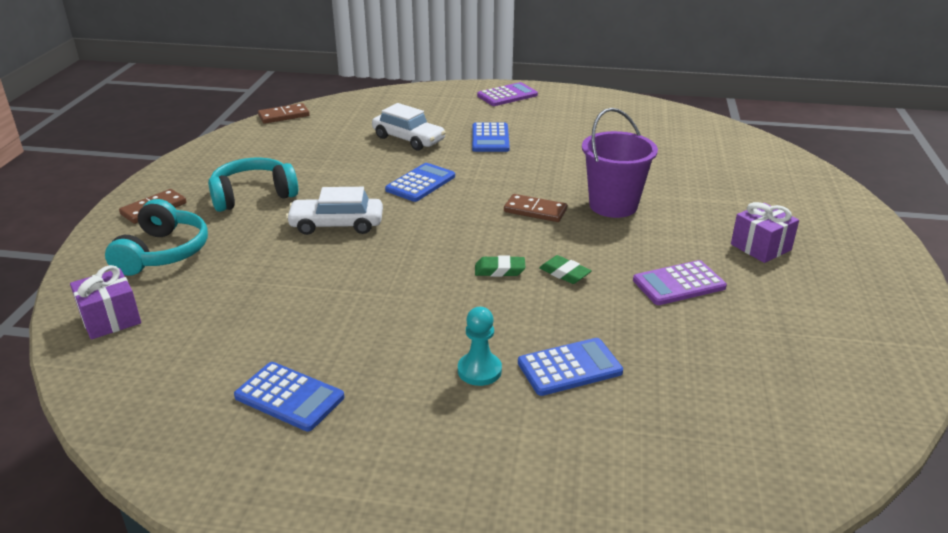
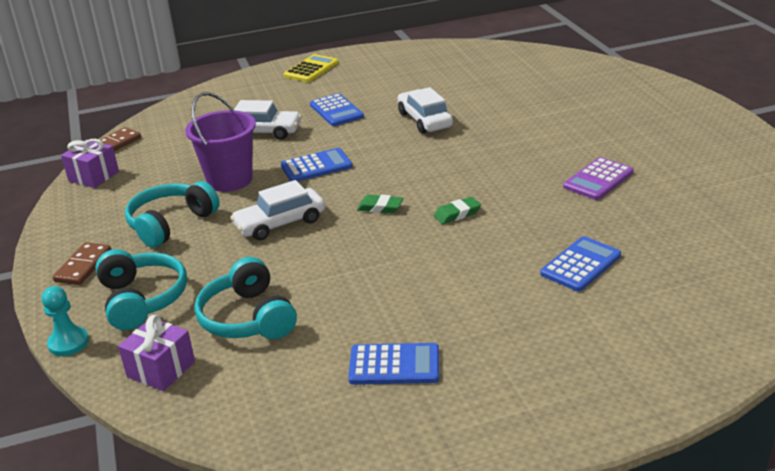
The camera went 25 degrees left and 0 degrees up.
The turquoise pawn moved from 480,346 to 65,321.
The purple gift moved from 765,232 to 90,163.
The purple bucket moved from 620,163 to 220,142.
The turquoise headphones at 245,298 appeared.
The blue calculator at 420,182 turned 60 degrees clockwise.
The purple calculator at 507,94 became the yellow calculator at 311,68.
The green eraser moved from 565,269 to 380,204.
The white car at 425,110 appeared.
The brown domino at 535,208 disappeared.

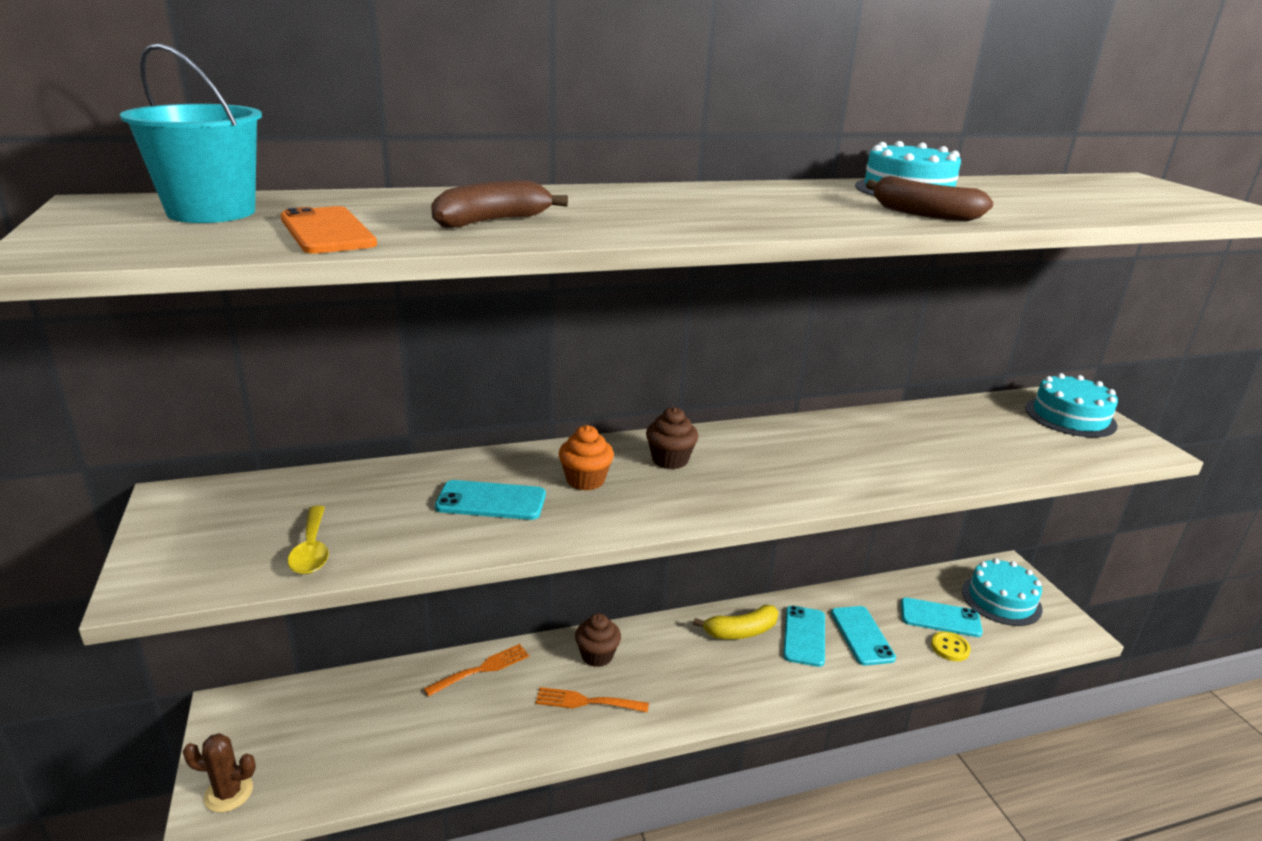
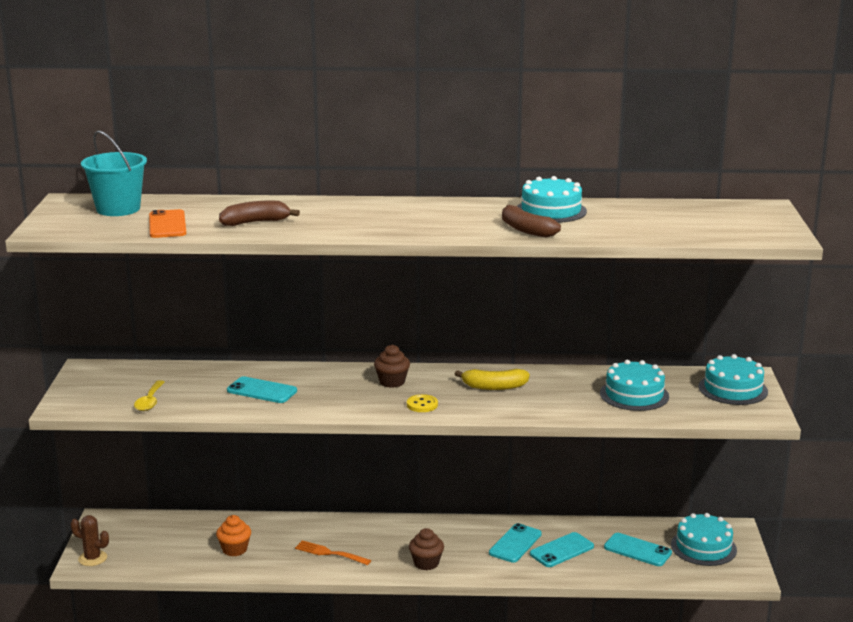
The camera went 20 degrees right and 5 degrees down.
The orange cupcake moved from 586,458 to 233,535.
The yellow button moved from 951,646 to 422,403.
The brown cupcake moved from 598,640 to 426,549.
The yellow banana moved from 736,622 to 492,379.
The turquoise phone at 863,635 turned 45 degrees clockwise.
The turquoise cake at 634,385 appeared.
The orange fork at 476,670 disappeared.

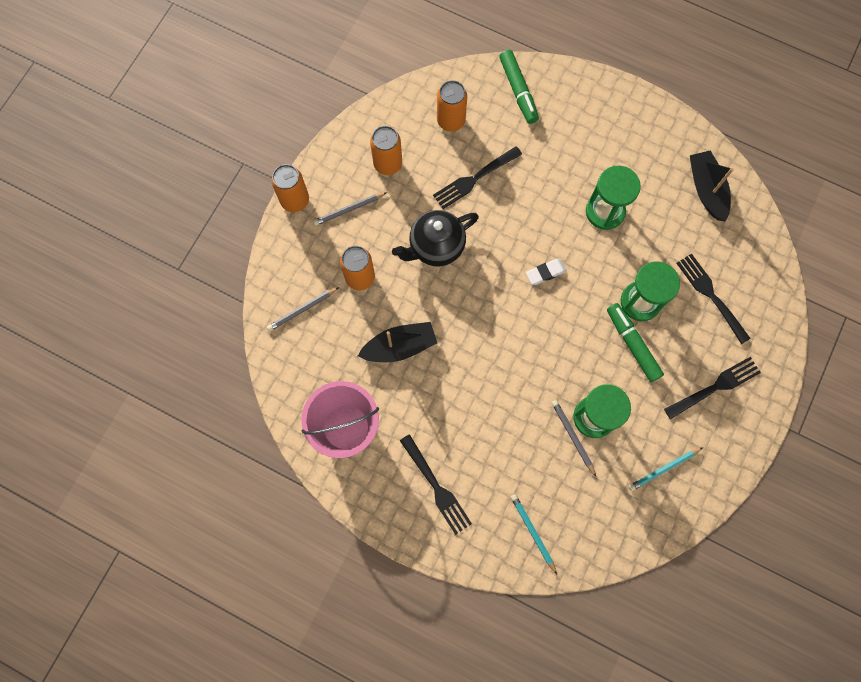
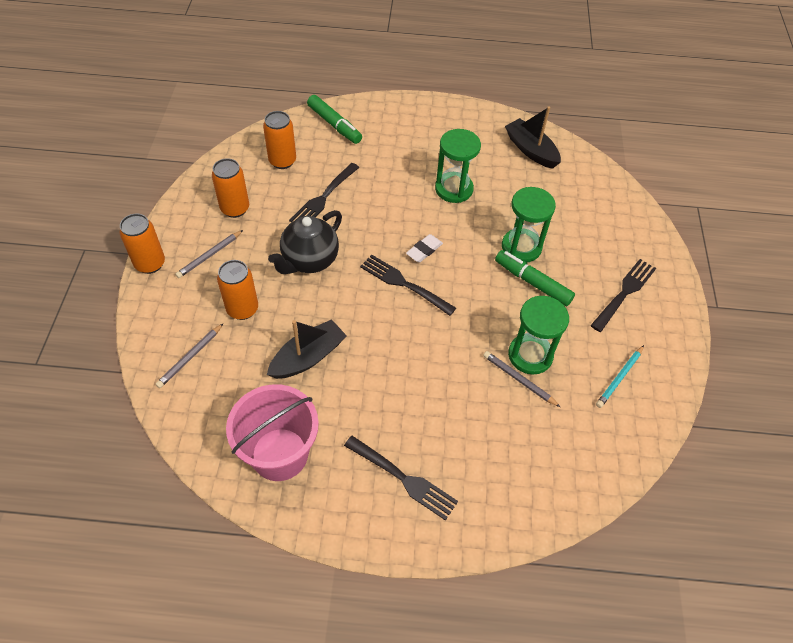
The camera went 25 degrees left and 20 degrees down.
The black fork moved from 713,298 to 408,285.
The turquoise pencil at 534,534 disappeared.

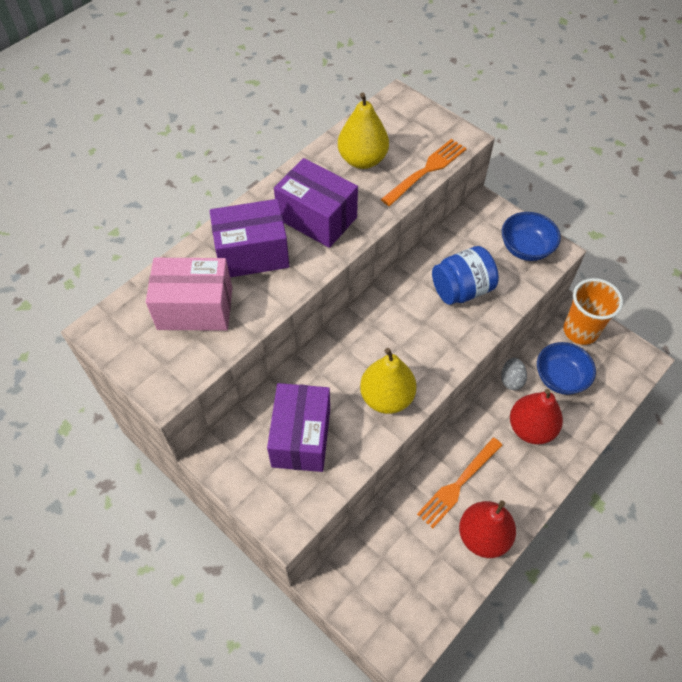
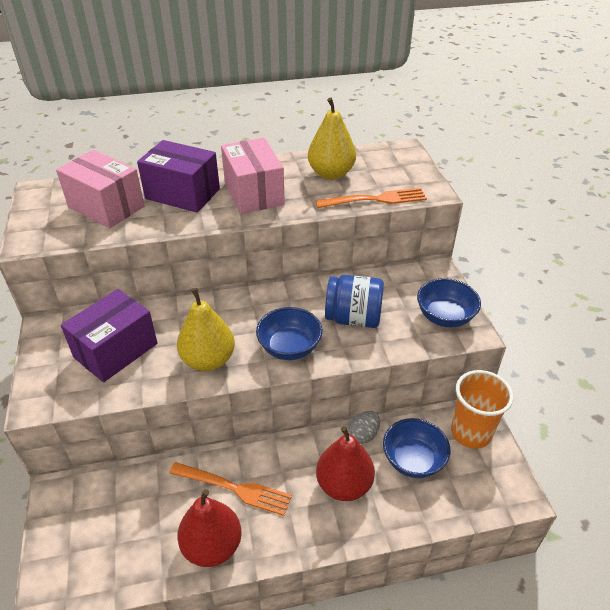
The camera went 35 degrees right and 15 degrees down.
The orange fork at 460,483 turned 150 degrees counterclockwise.
The purple box at 316,203 became the pink box at 253,176.
The blue bowl at 289,333 appeared.

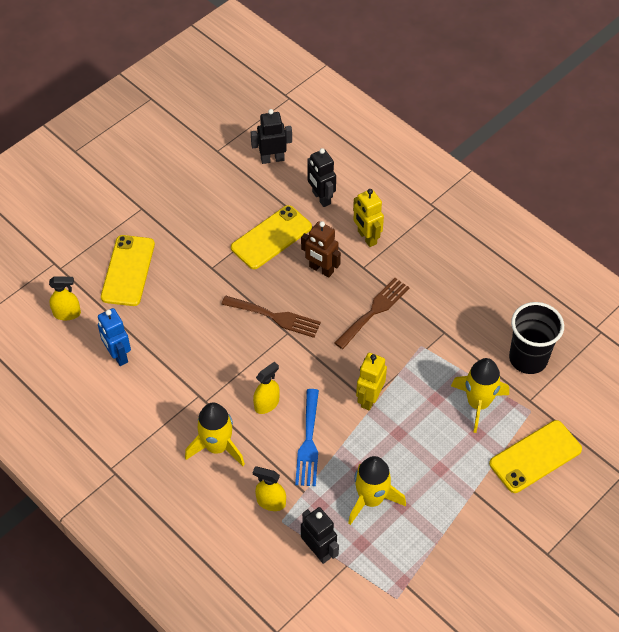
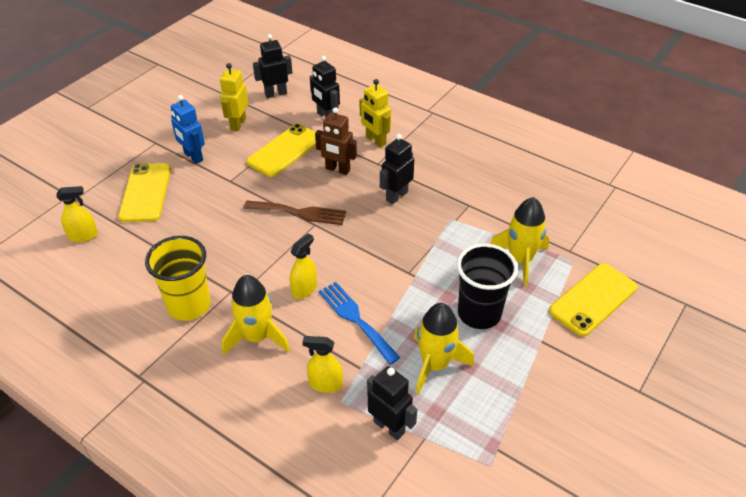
The camera went 10 degrees left and 10 degrees down.
The yellow cup at 178,278 appeared.
The blue robot moved from 114,337 to 188,129.
The yellow robot moved from 371,381 to 234,97.
The blue fork at 307,437 turned 150 degrees clockwise.
The brown fork at 372,313 was replaced by the black robot at 397,169.
The black cup moved from 536,338 to 487,286.

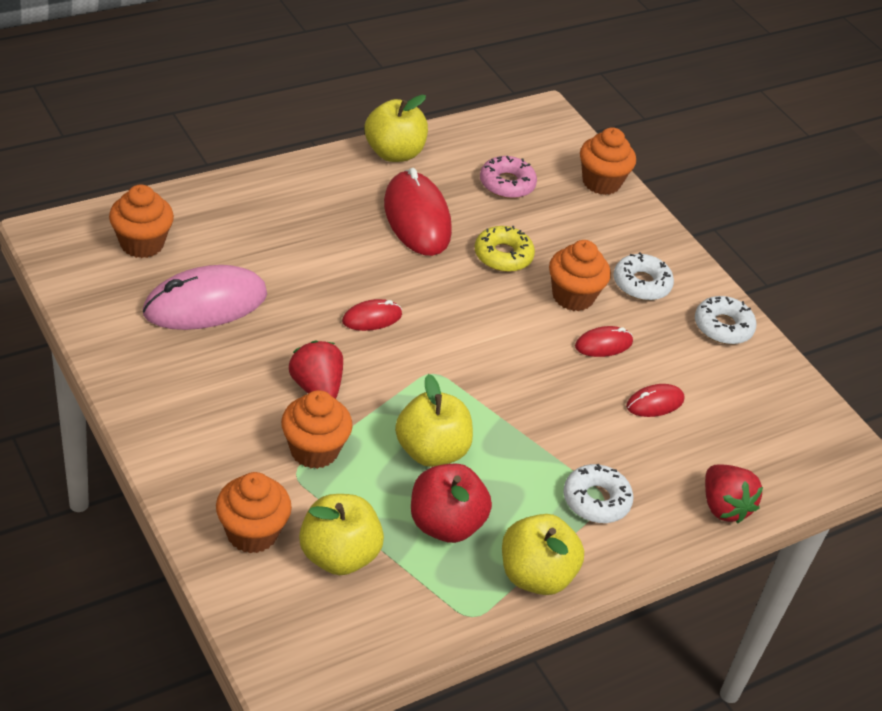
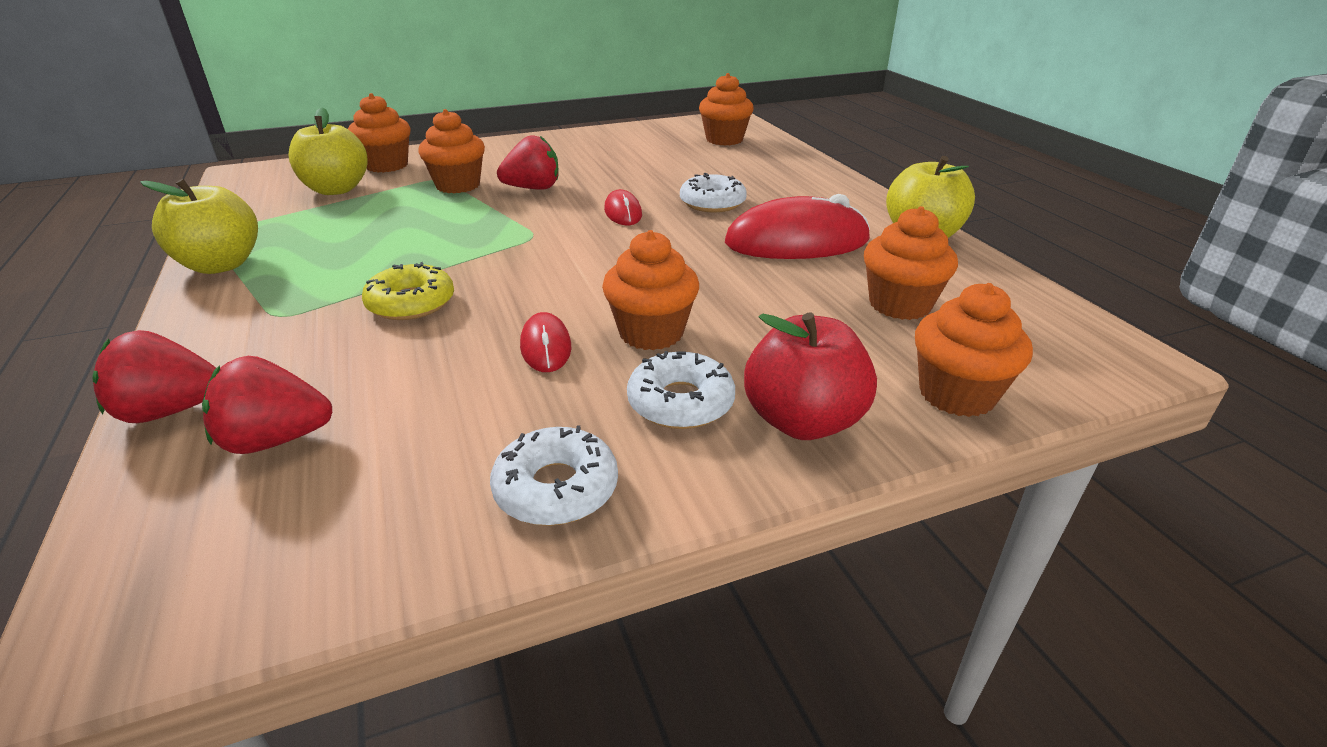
The camera went 105 degrees right and 10 degrees down.
The red strawberry at 267,405 appeared.
The yellow donut moved from 505,249 to 408,291.
The white donut moved from 598,493 to 713,192.
The red apple moved from 451,503 to 810,376.
The pink donut at 508,177 was replaced by the orange cupcake at 911,263.
The pink mouse at 205,297 disappeared.
The yellow apple at 434,420 disappeared.
The red mouse at 655,400 disappeared.

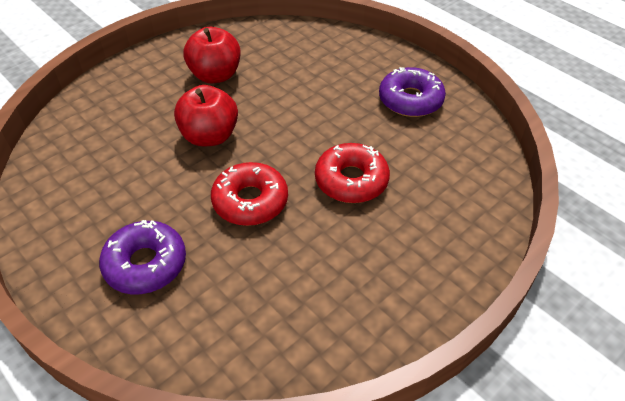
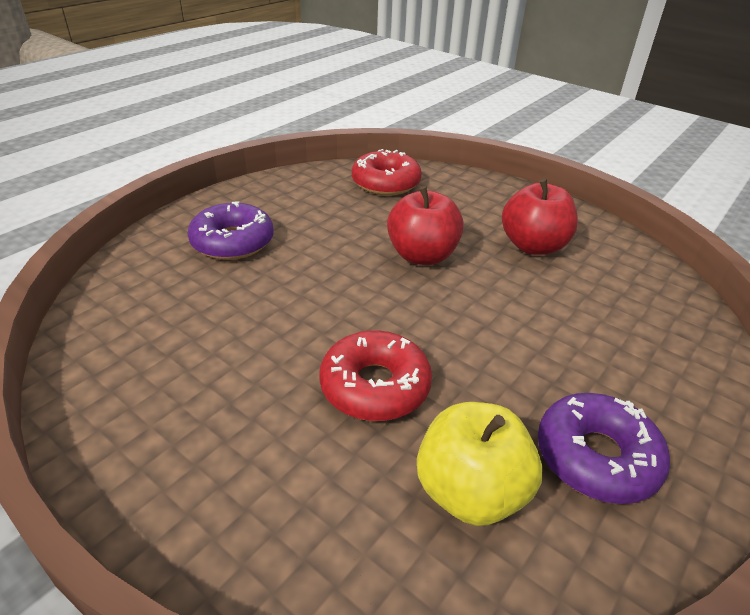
The camera went 80 degrees right and 10 degrees down.
The red donut moved from 249,194 to 387,172.
The yellow apple at 479,464 appeared.

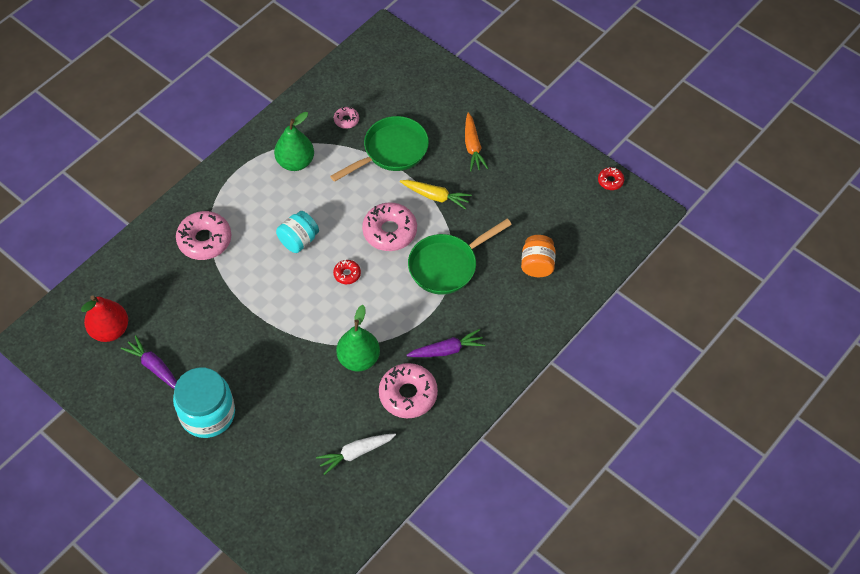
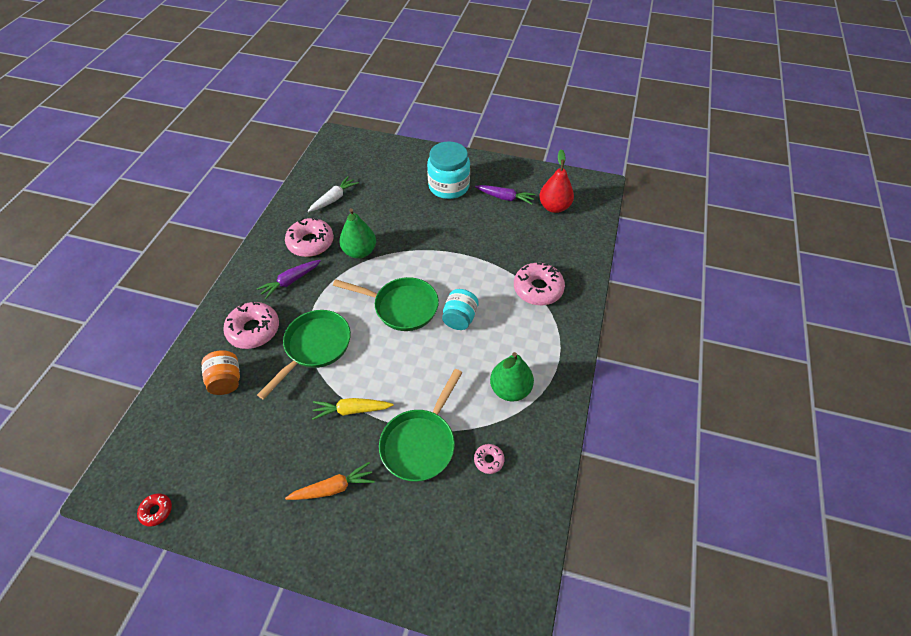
The camera went 155 degrees right and 5 degrees down.
The pink donut moved from 389,226 to 251,325.
The orange carrot at 477,142 turned 105 degrees clockwise.
The red donut at 347,272 was replaced by the green pan at 386,304.

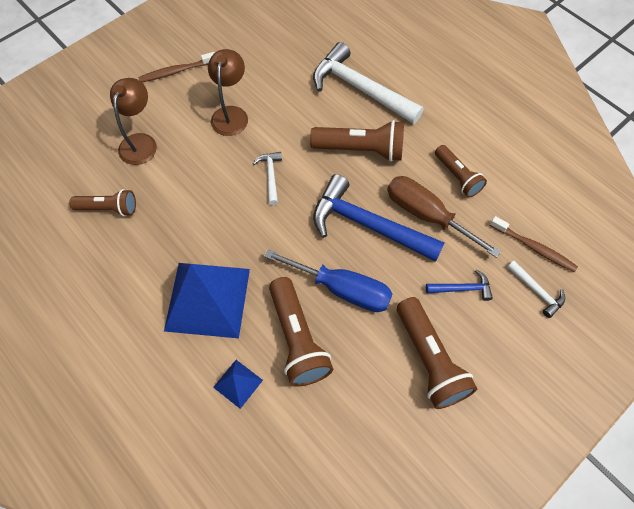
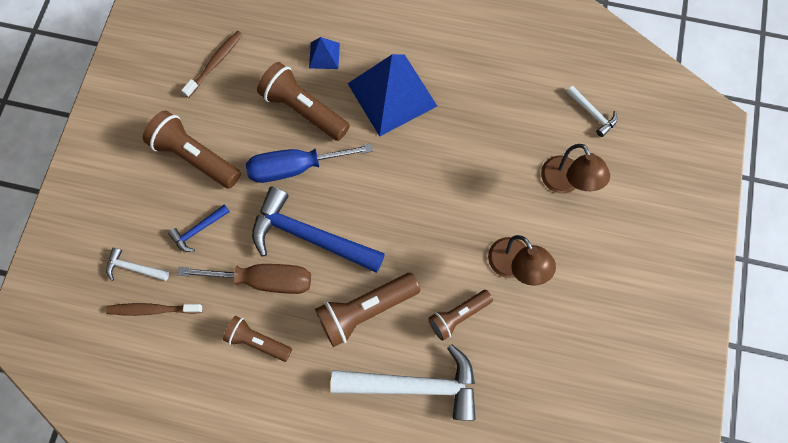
The camera went 145 degrees right and 10 degrees up.
The brown toothbrush moved from 176,67 to 212,64.
The blue hammer at 379,218 turned 150 degrees counterclockwise.
The brown flashlight moved from 102,202 to 460,315.
The white hammer moved from 267,178 to 591,111.

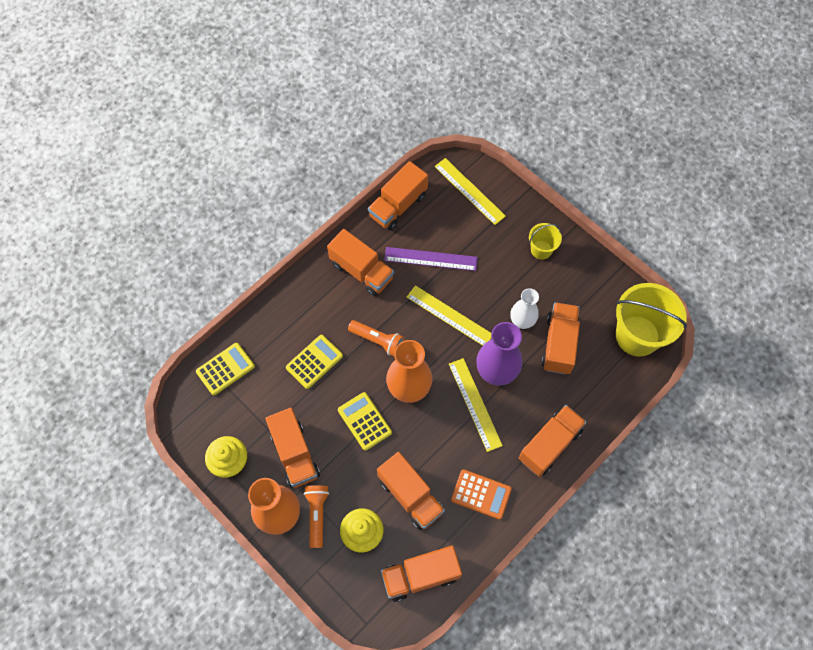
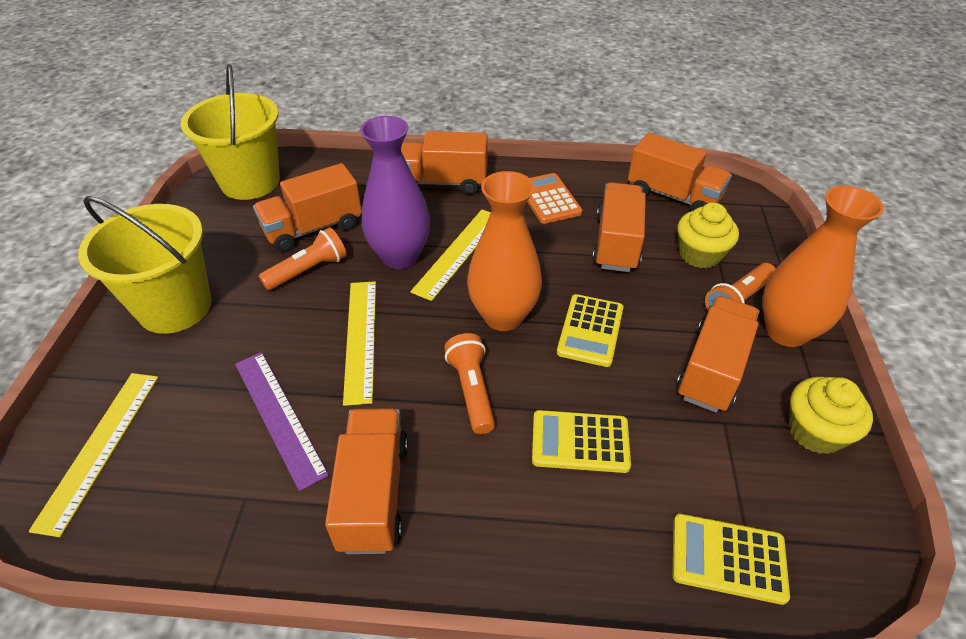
The camera went 130 degrees left and 20 degrees down.
The yellow bucket at 545,241 changed to 1.98 times the size.
The white vase at 524,308 was replaced by the orange flashlight at 303,258.
The orange truck at 398,196 disappeared.

